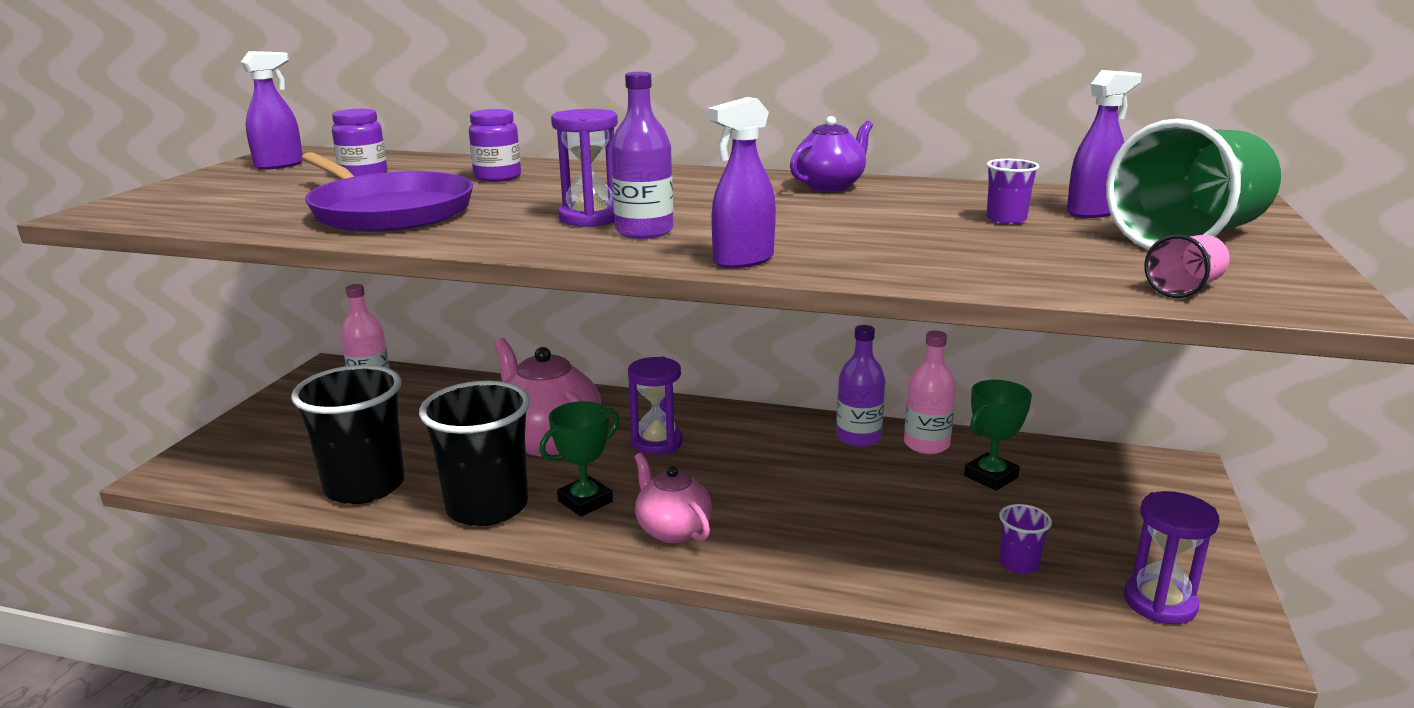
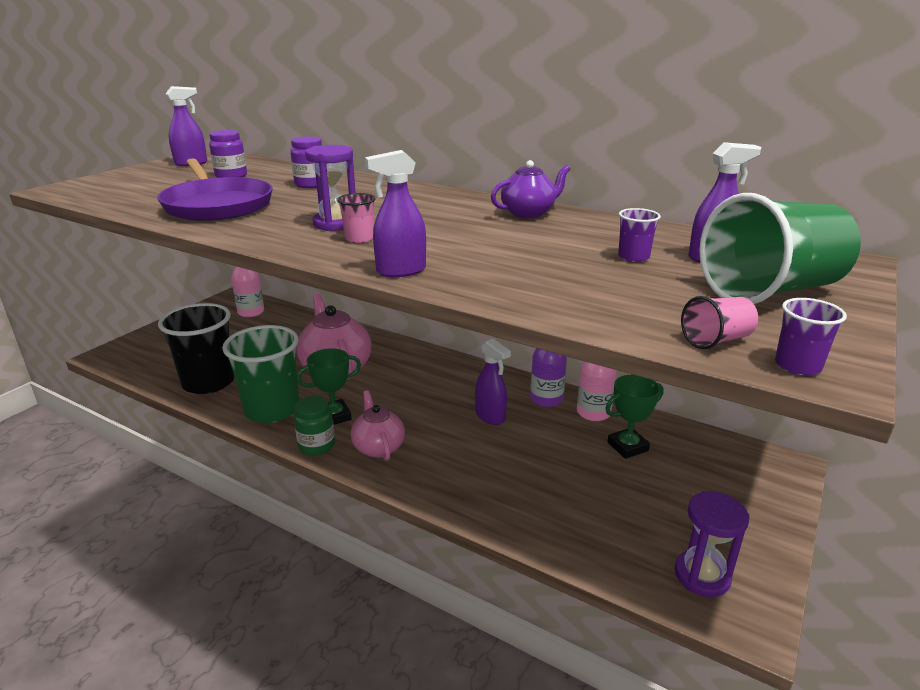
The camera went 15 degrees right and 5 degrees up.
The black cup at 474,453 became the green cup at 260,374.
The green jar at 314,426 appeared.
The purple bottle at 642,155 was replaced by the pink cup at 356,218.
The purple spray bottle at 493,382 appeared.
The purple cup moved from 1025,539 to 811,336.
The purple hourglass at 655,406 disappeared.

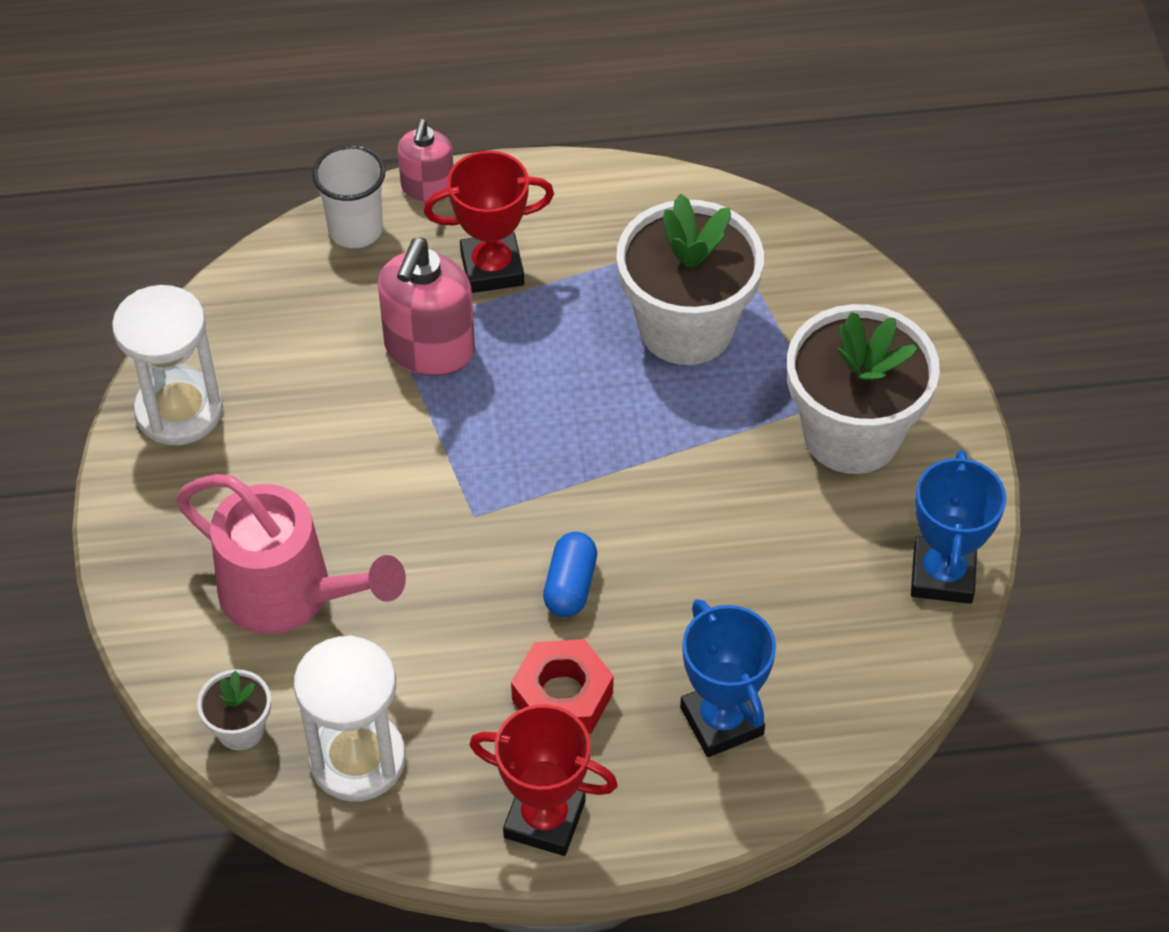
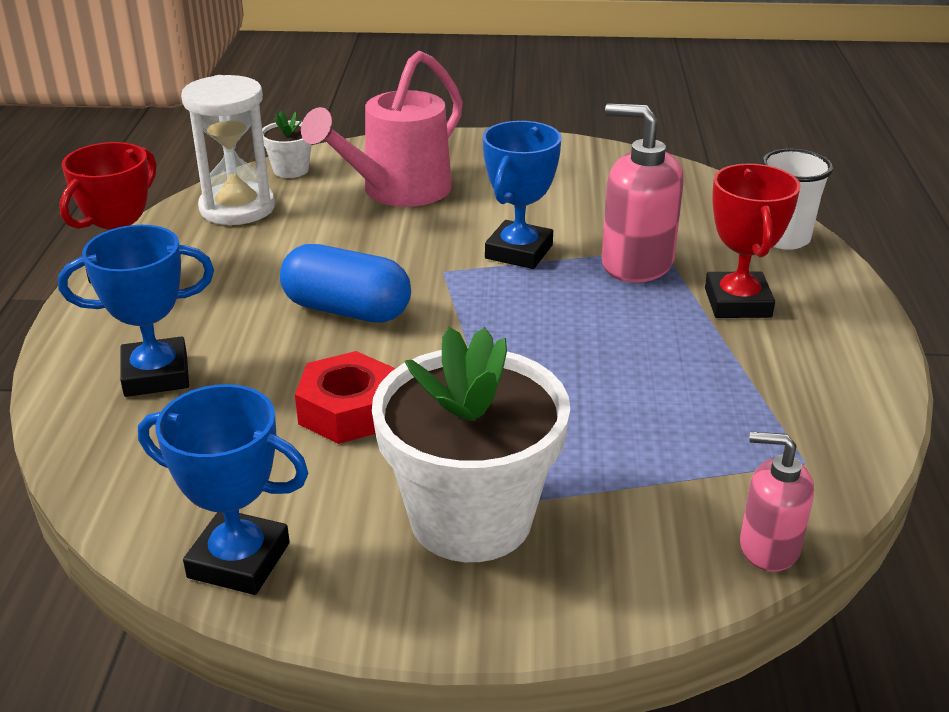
The camera went 100 degrees right and 20 degrees down.
The blue capsule at 570,574 changed to 1.56 times the size.
The red nut moved from 562,686 to 345,397.
The blue trophy at 522,195 appeared.
The pink soap dispenser moved from 426,160 to 777,502.
The white hourglass at 167,365 disappeared.
The white flower pot at 690,279 disappeared.

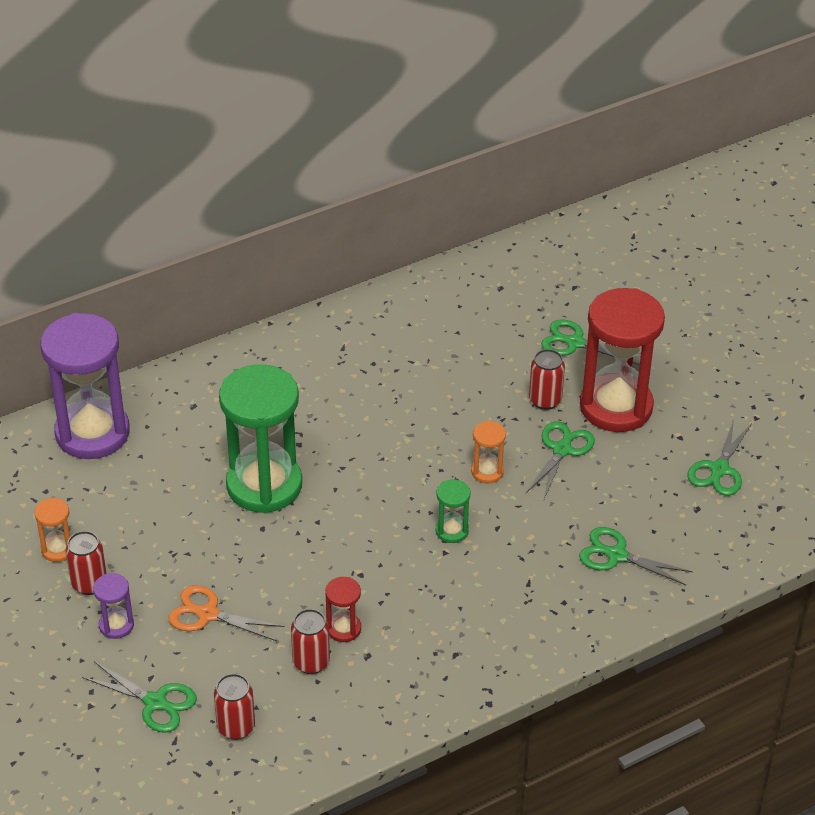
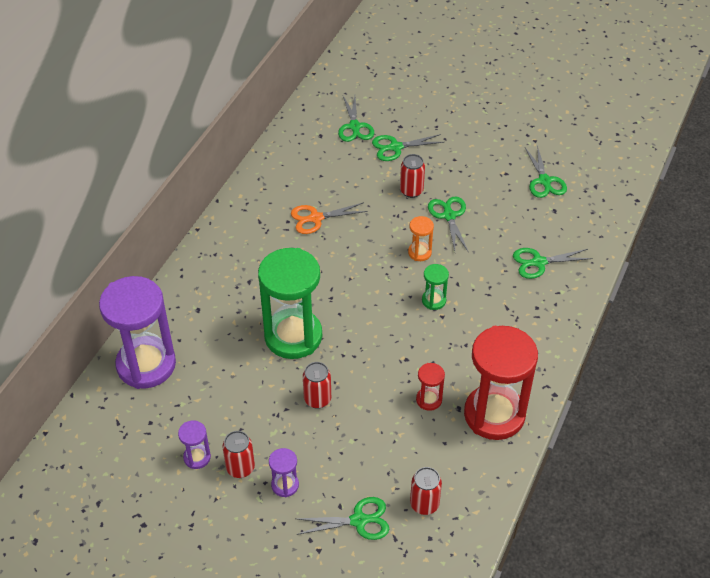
The camera went 35 degrees left and 5 degrees up.
The orange hourglass at 52,529 became the purple hourglass at 194,444.
The orange scissors moved from 226,613 to 329,218.
The red can moved from 310,641 to 317,385.
The green scissors at 356,119 appeared.
The red hourglass moved from 622,360 to 501,383.

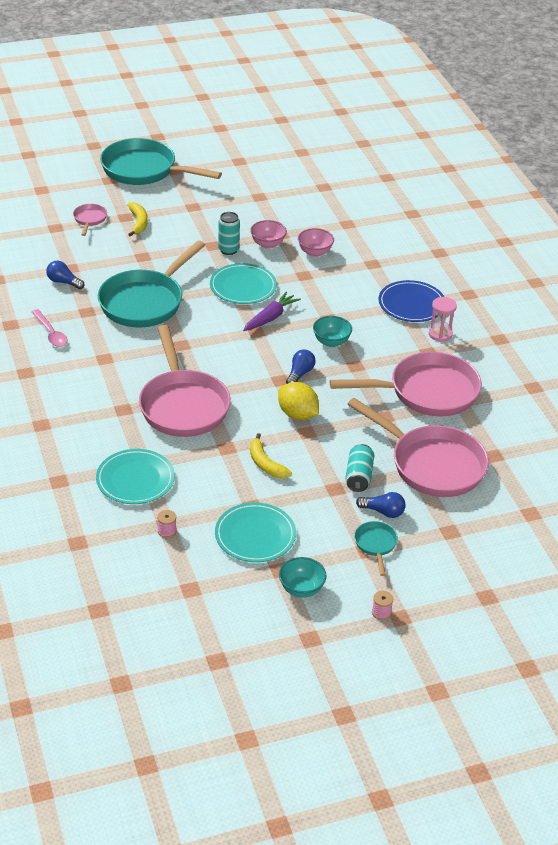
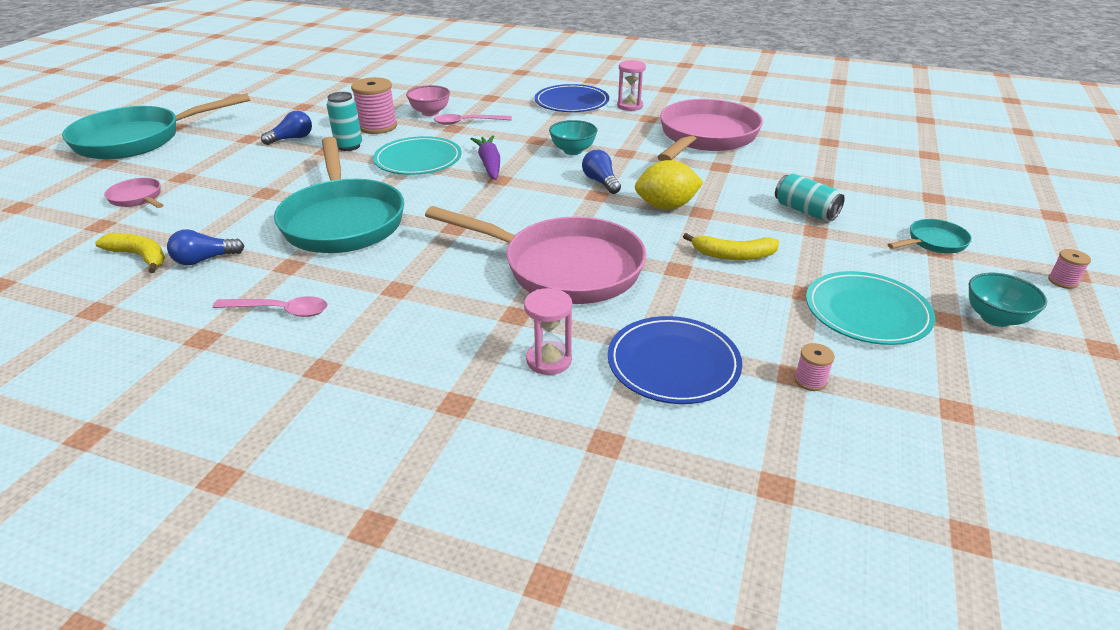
The camera went 50 degrees left and 5 degrees down.
The yellow banana moved from 137,219 to 130,253.
The blue light bulb moved from 381,505 to 286,128.
The pink bowl at 268,234 was replaced by the pink spool at 374,105.
The pink spoon at 473,119 appeared.
The pink hourglass at 548,331 appeared.
The turquoise plate at 135,476 became the blue plate at 675,360.
The turquoise pan at 376,548 turned 120 degrees clockwise.
The pink pan at 418,447 disappeared.

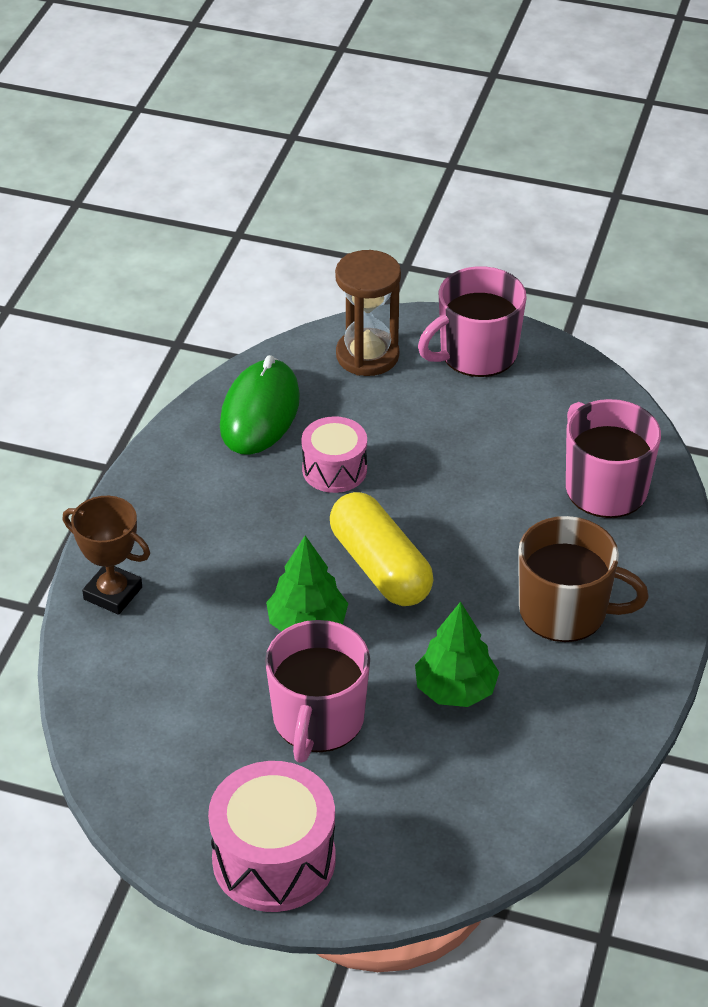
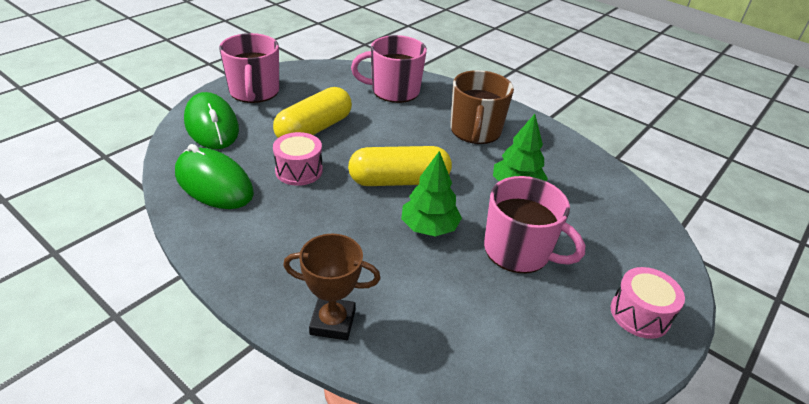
The camera went 70 degrees left and 5 degrees down.
The brown hourglass at 368,313 was replaced by the green mouse at 211,120.
The yellow capsule at 312,112 appeared.
The brown trophy at 106,555 turned 45 degrees clockwise.
The brown mug at 583,579 turned 150 degrees clockwise.
The pink drum at 272,836 changed to 0.63 times the size.

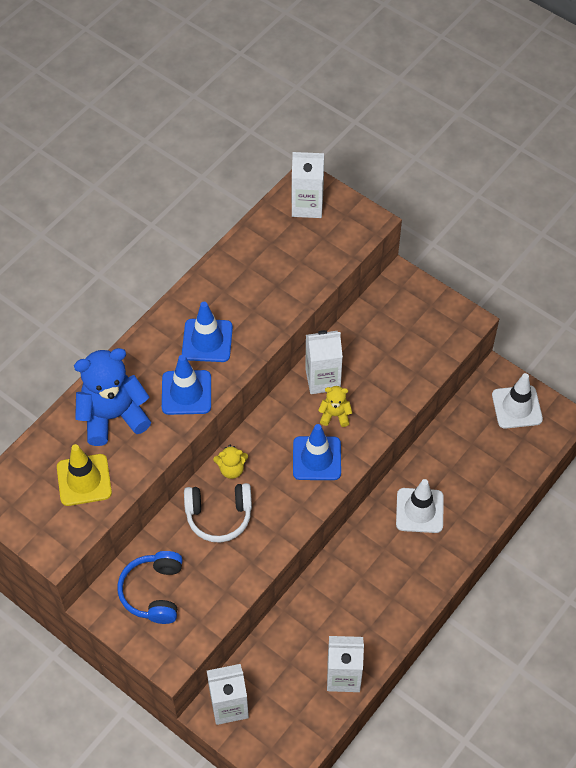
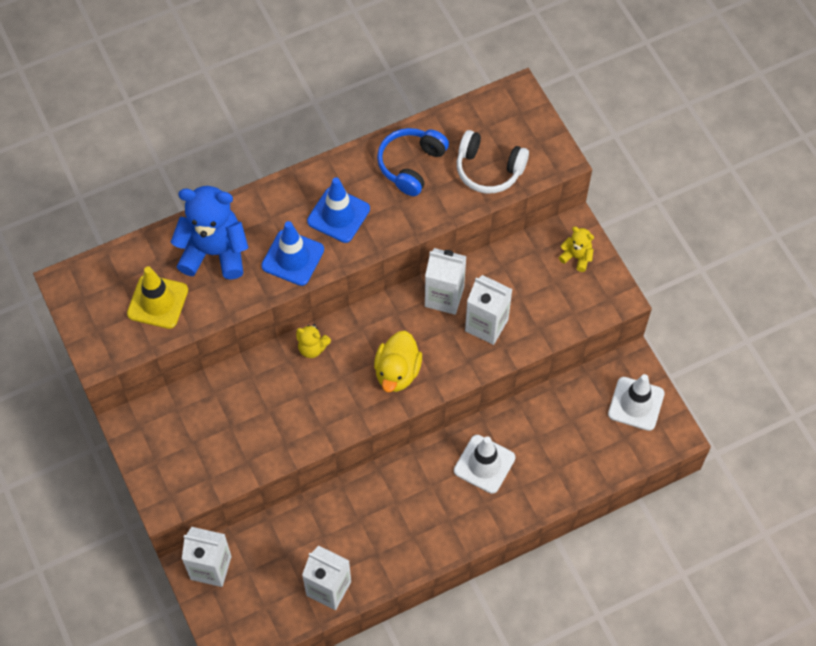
The camera went 25 degrees right and 5 degrees up.
The blue traffic cone at 317,452 was replaced by the yellow duck at 398,361.
The blue headphones moved from 150,587 to 413,162.
The white headphones moved from 218,512 to 493,161.
The white carton moved from 308,185 to 489,310.
The yellow teddy bear moved from 335,406 to 576,249.

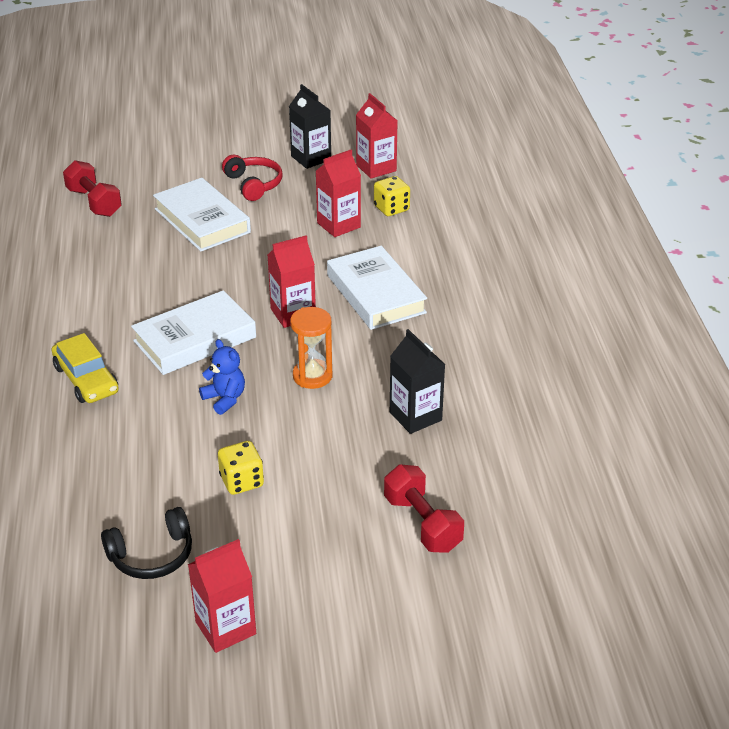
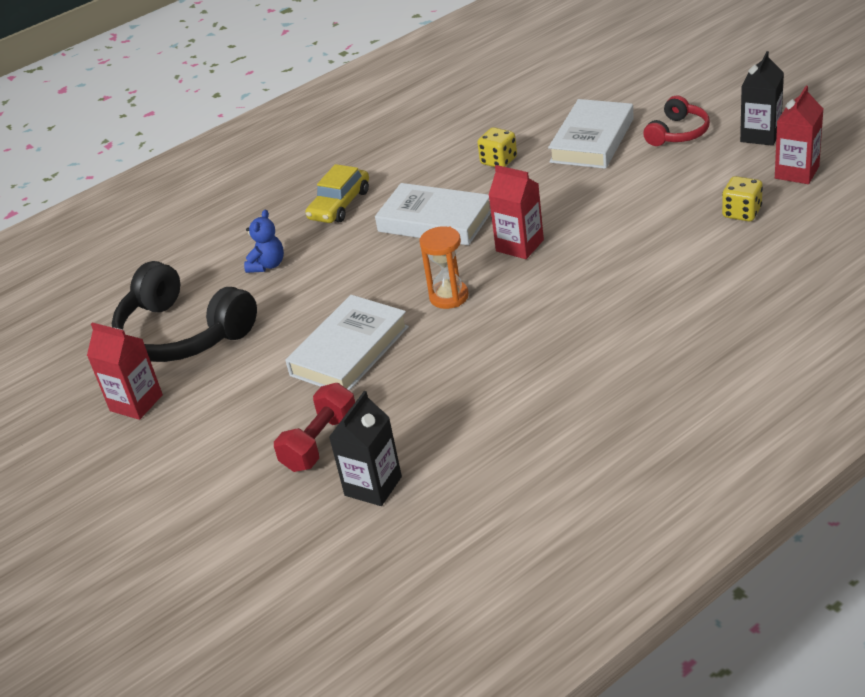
The camera went 65 degrees right and 0 degrees up.
The black headphones at 146,543 changed to 1.84 times the size.
The blue teddy bear moved from 222,377 to 264,241.
The white book moved from 377,288 to 347,343.
The black carton moved from 417,381 to 365,448.
The yellow dice moved from 241,468 to 497,147.
The red dumbbell at 92,188 disappeared.
The red carton at 338,193 disappeared.

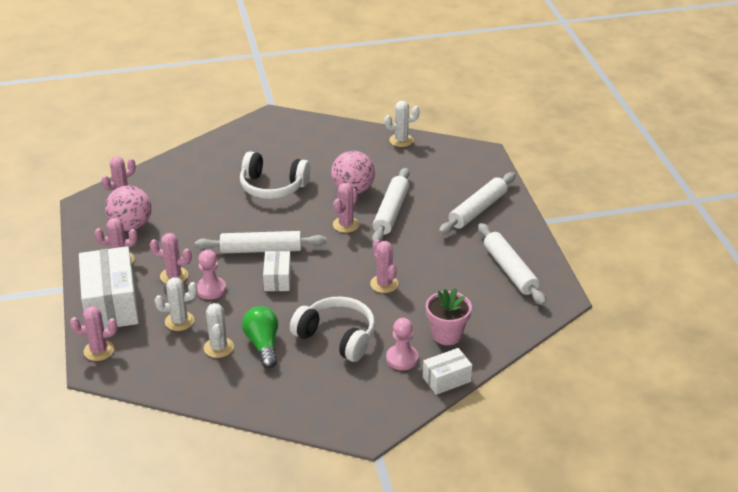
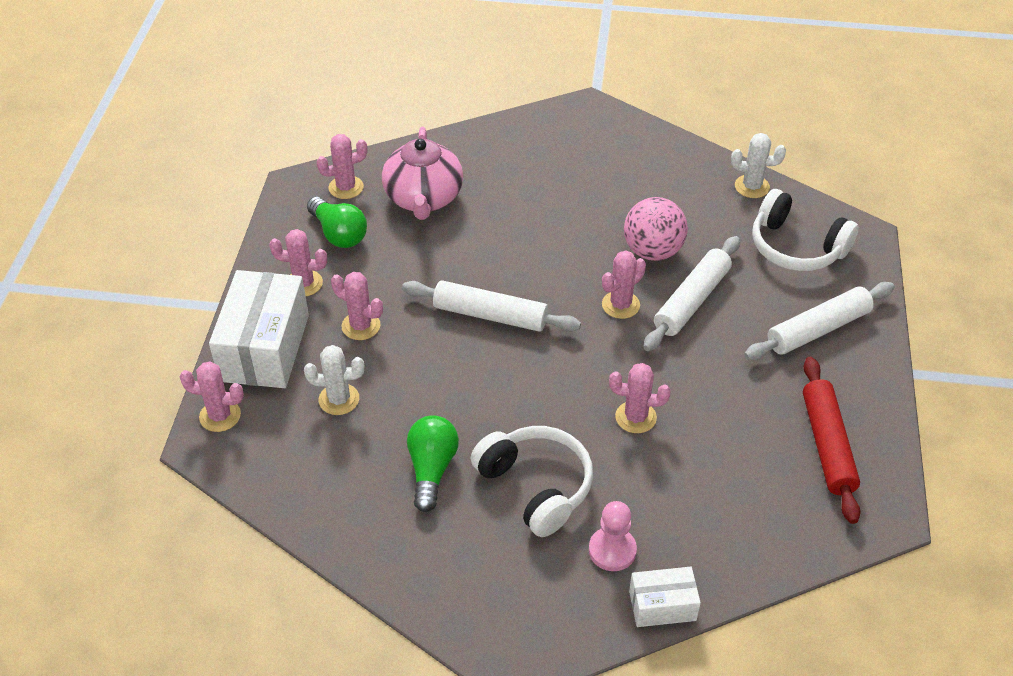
The camera went 20 degrees right and 10 degrees up.
The pink ball at 128,208 was replaced by the green light bulb at 337,222.
The pink teapot at 422,173 appeared.
The pink cactus at 384,266 turned 75 degrees counterclockwise.
The white headphones moved from 275,175 to 805,230.
The white rolling pin at 512,264 became the red rolling pin at 832,440.
The pink pawn at 211,274 disappeared.
The white cactus at 219,330 disappeared.
The white box at 277,271 disappeared.
The pink flower pot at 449,316 disappeared.

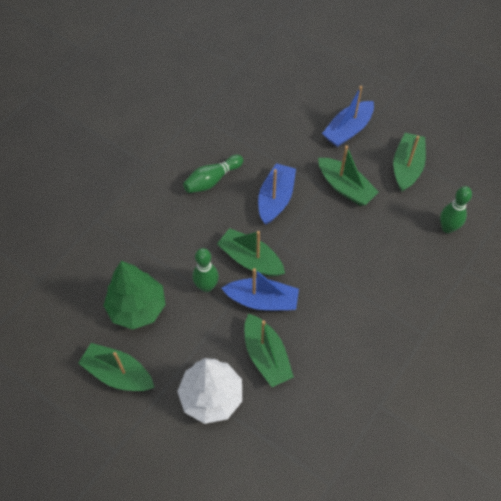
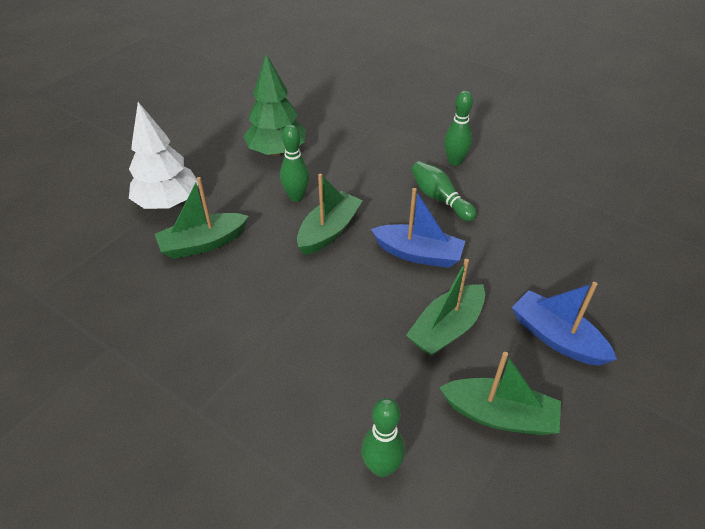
The camera went 90 degrees right and 15 degrees down.
The green bowling pin at 458,128 appeared.
The green boat at 116,367 disappeared.
The blue boat at 260,289 disappeared.

